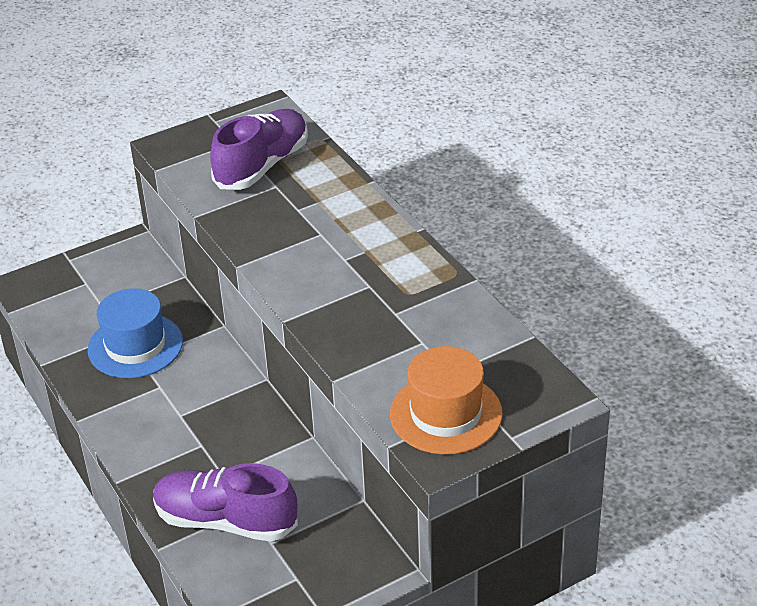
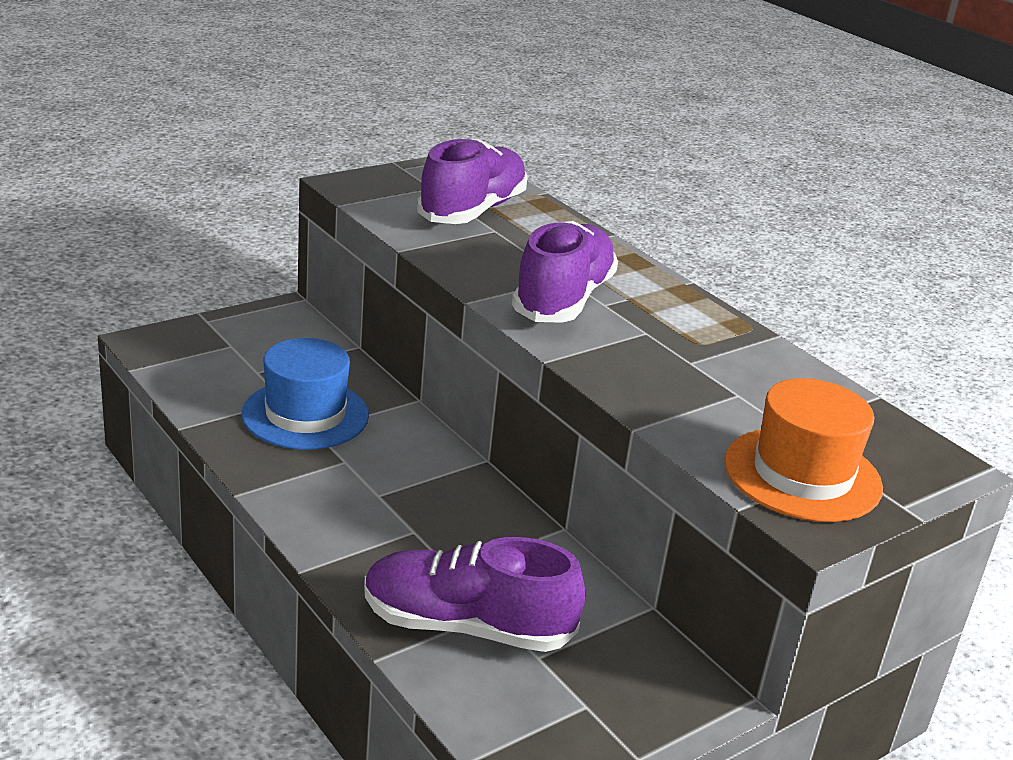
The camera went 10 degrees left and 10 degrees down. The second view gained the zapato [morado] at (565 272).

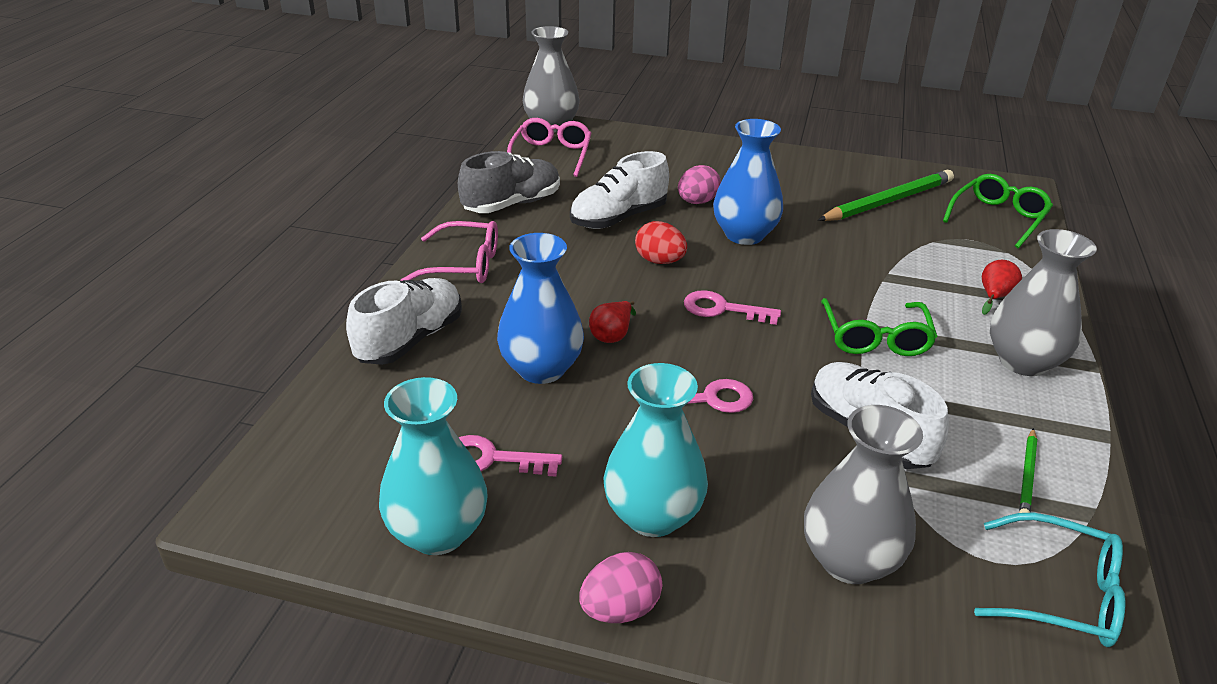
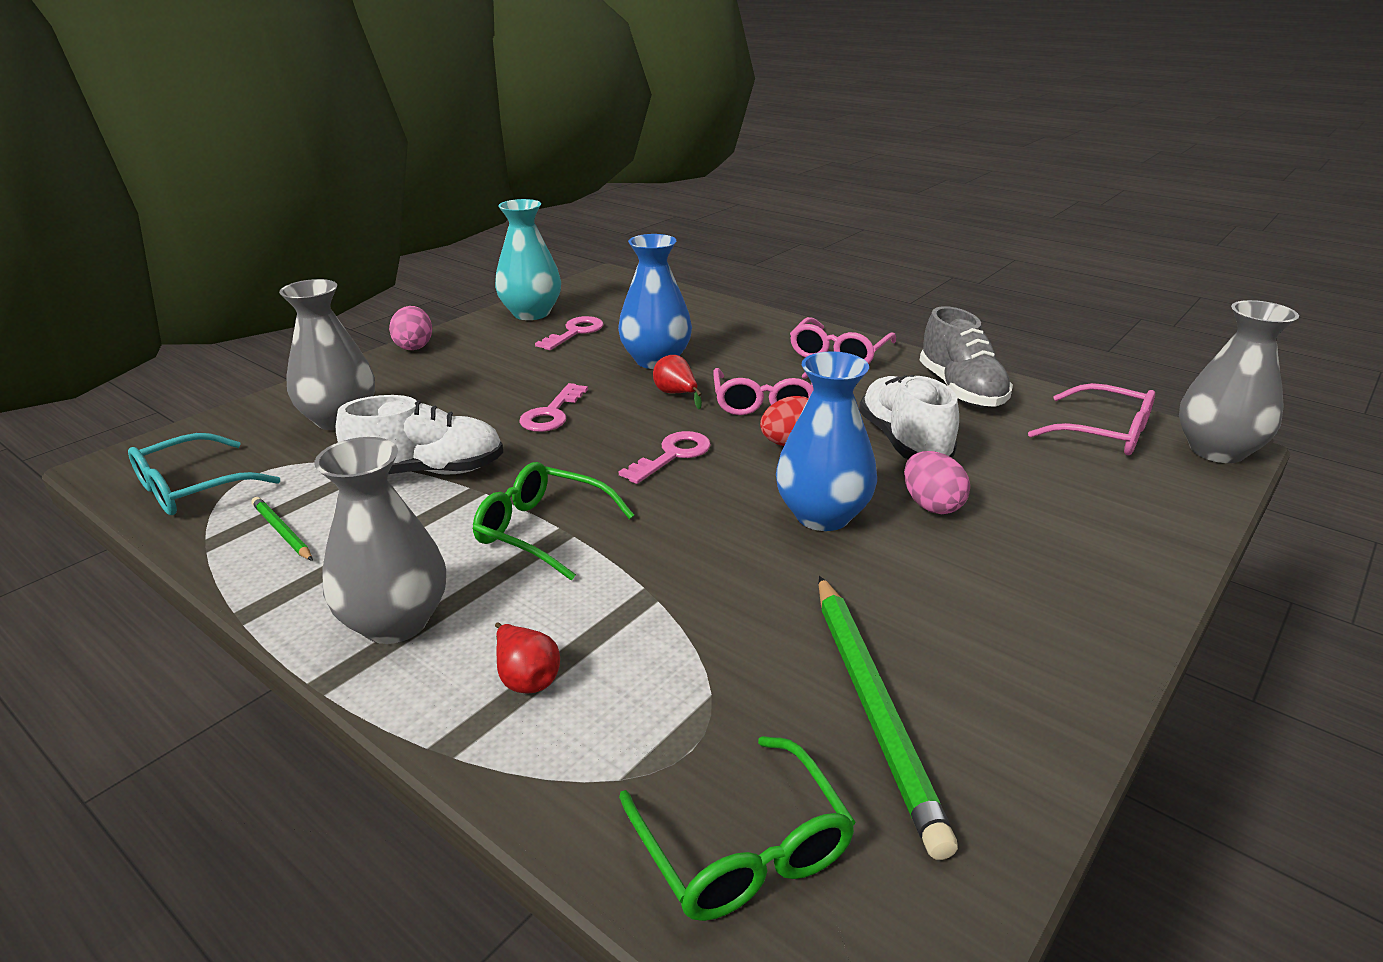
The camera went 115 degrees right and 5 degrees down. The second view lost the zapato [blanco] at (404 321). The second view lost the florero [turquesa] at (656 450). The second view gained the gafas [rosa] at (763 391).

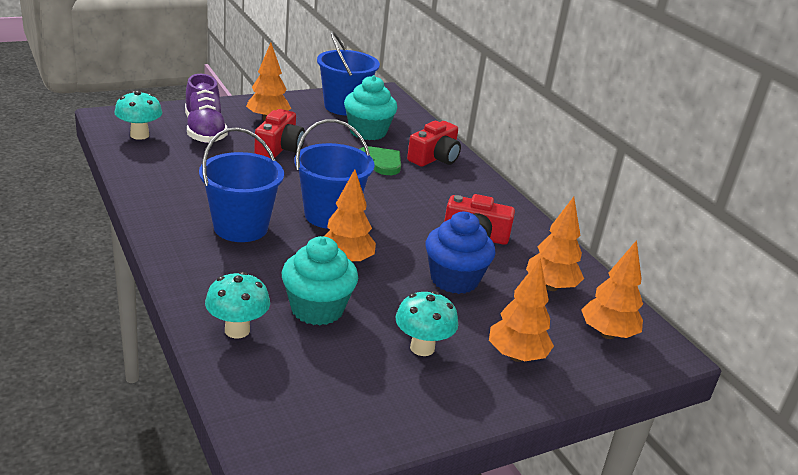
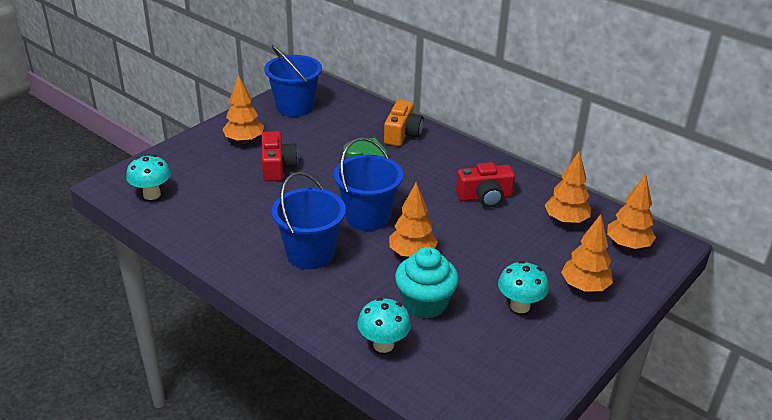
The camera went 20 degrees left and 5 degrees up. The second view lost the zapato [morado] at (206 108). The second view lost the magdalena [turquesa] at (370 107). What was the cámara [rojo] at (434 144) turned into the cámara [naranja] at (404 123). The second view lost the magdalena [azul] at (461 253).

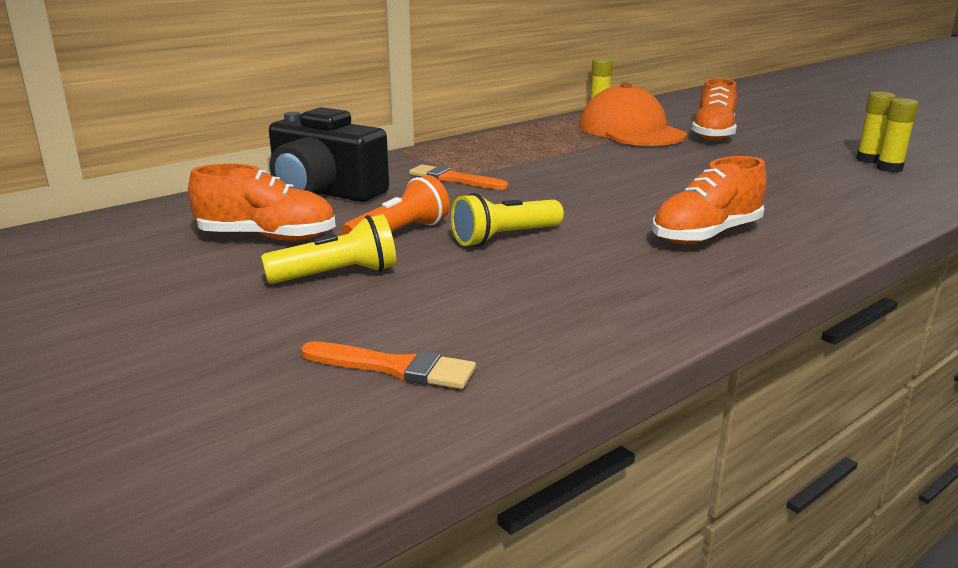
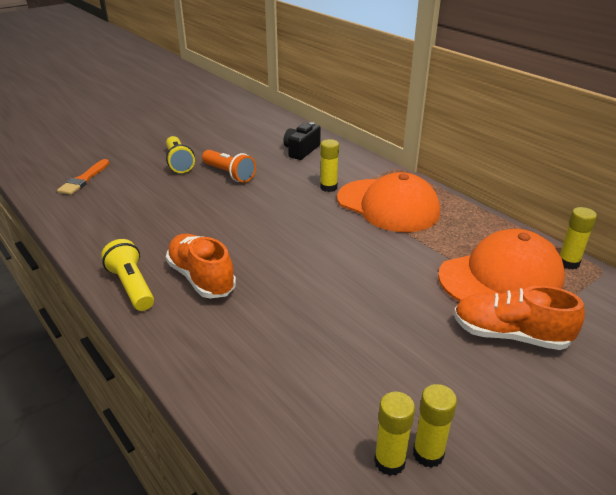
The camera went 90 degrees right and 10 degrees up. The second view lost the zapato [naranja] at (262 202). The size of the cámara [negro] at (329 154) changed by a factor of 0.58. Where the pincel [naranja] stood at (459 177), the barra de pegamento [amarillo] came to stand at (329 165). The lámpara de mano [amarillo] ended up elsewhere, having gone from (507 220) to (127 275). The second view gained the gorra [naranja] at (388 202).

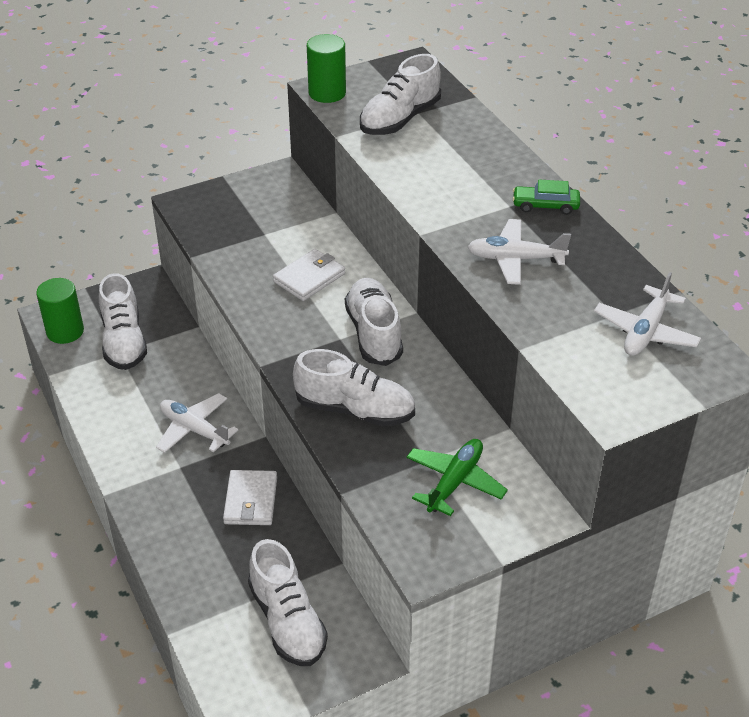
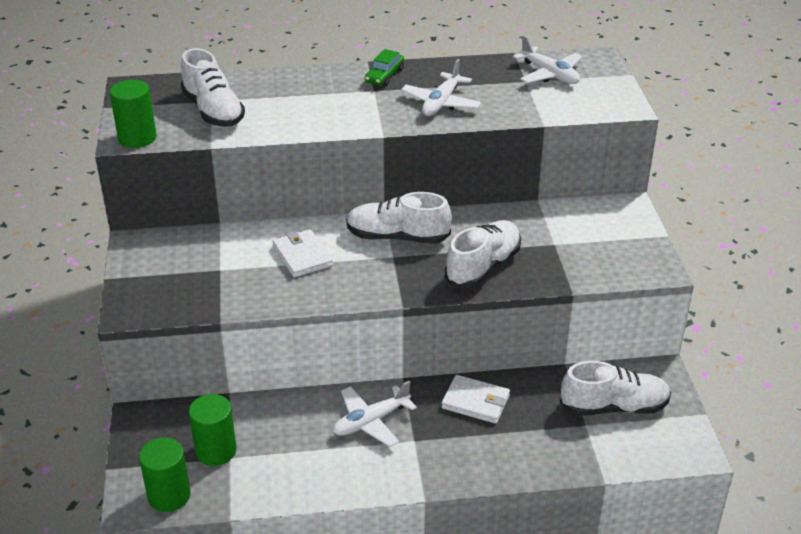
The camera went 70 degrees left and 5 degrees down. Where the zapato [blanco] stood at (123 321), the cilindro [verde] came to stand at (213 430). The second view lost the avión [verde] at (457 477).

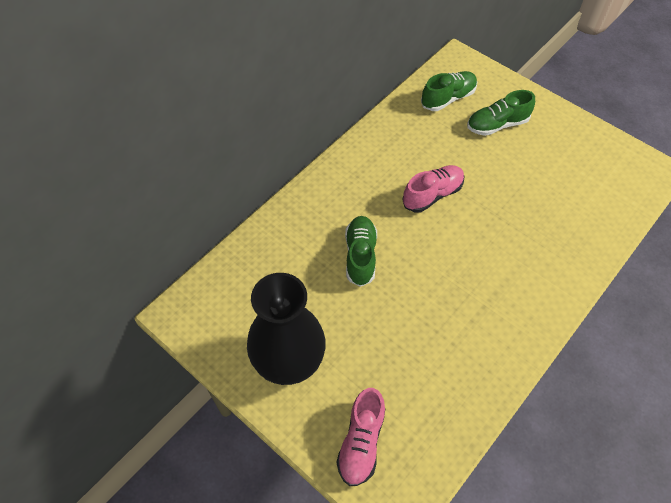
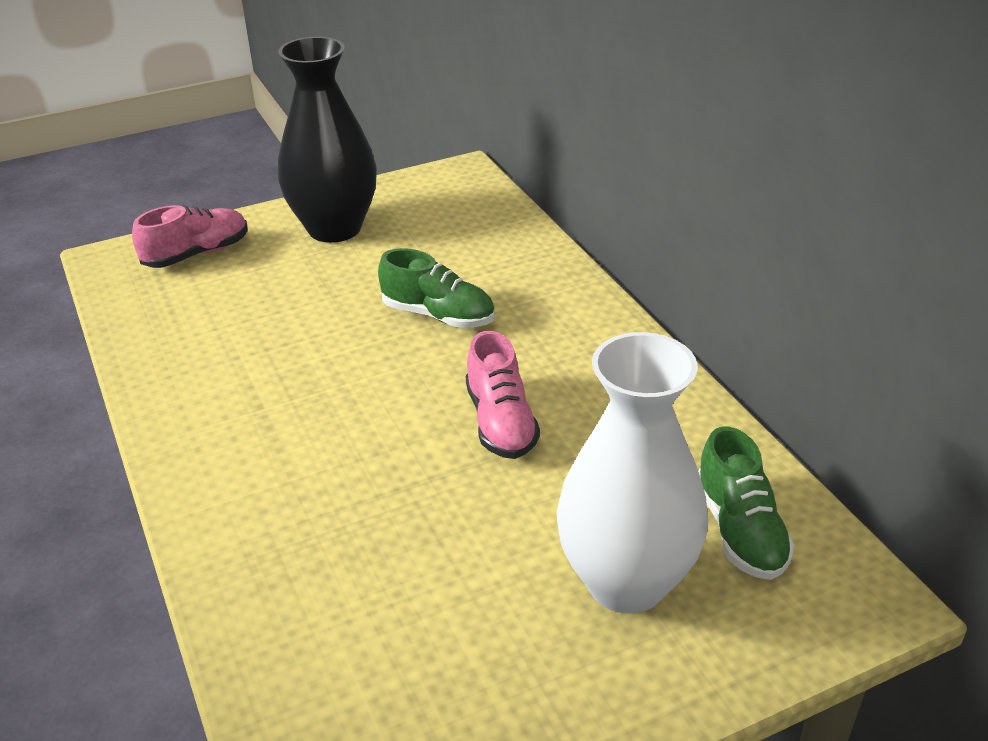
The camera went 115 degrees right and 20 degrees down. The zapato [rosa] at (361 437) ended up facing another way, 105 degrees clockwise from before. Where the zapato [verde] stood at (501 113), the florero [blanco] came to stand at (632 473).

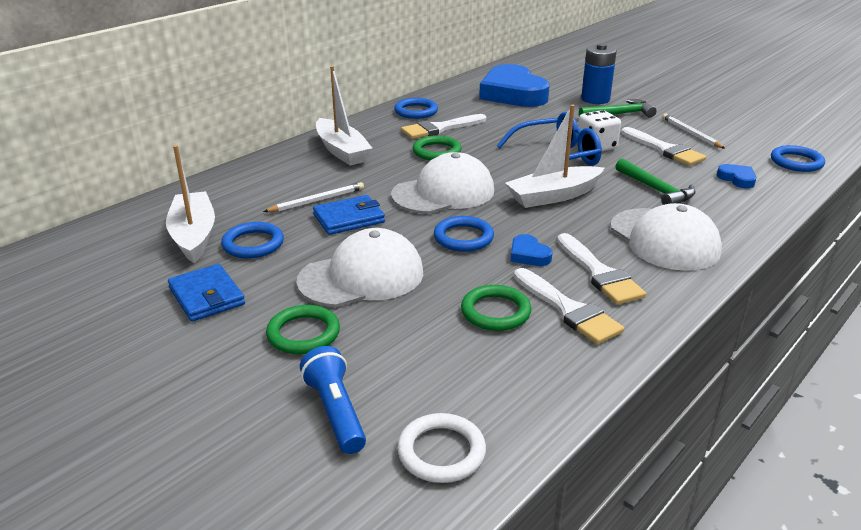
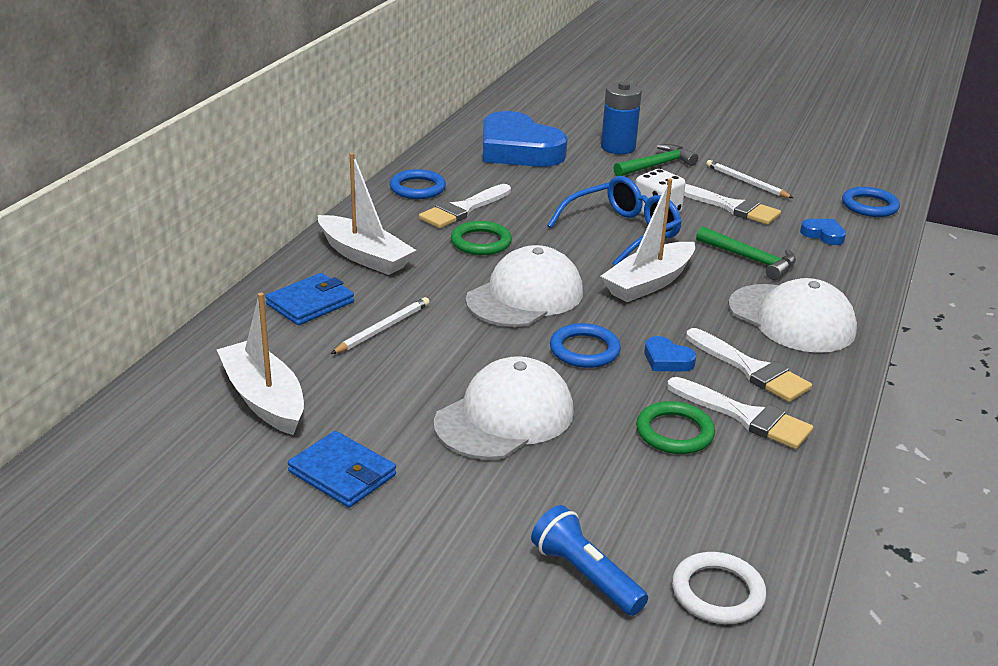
The camera went 20 degrees left and 0 degrees up. The second view lost the anillo [azul] at (252 240). The second view lost the anillo [verde] at (303 329). The cartera [azul] ended up elsewhere, having gone from (349 215) to (310 299).

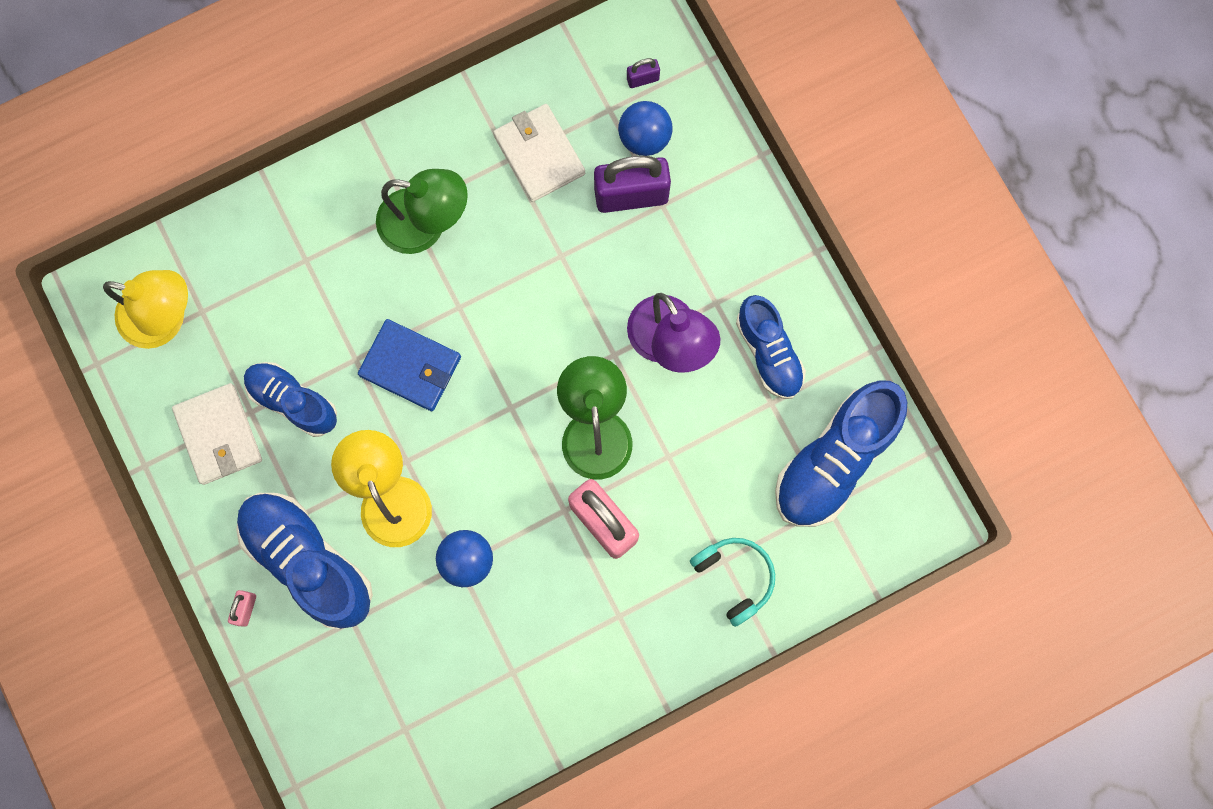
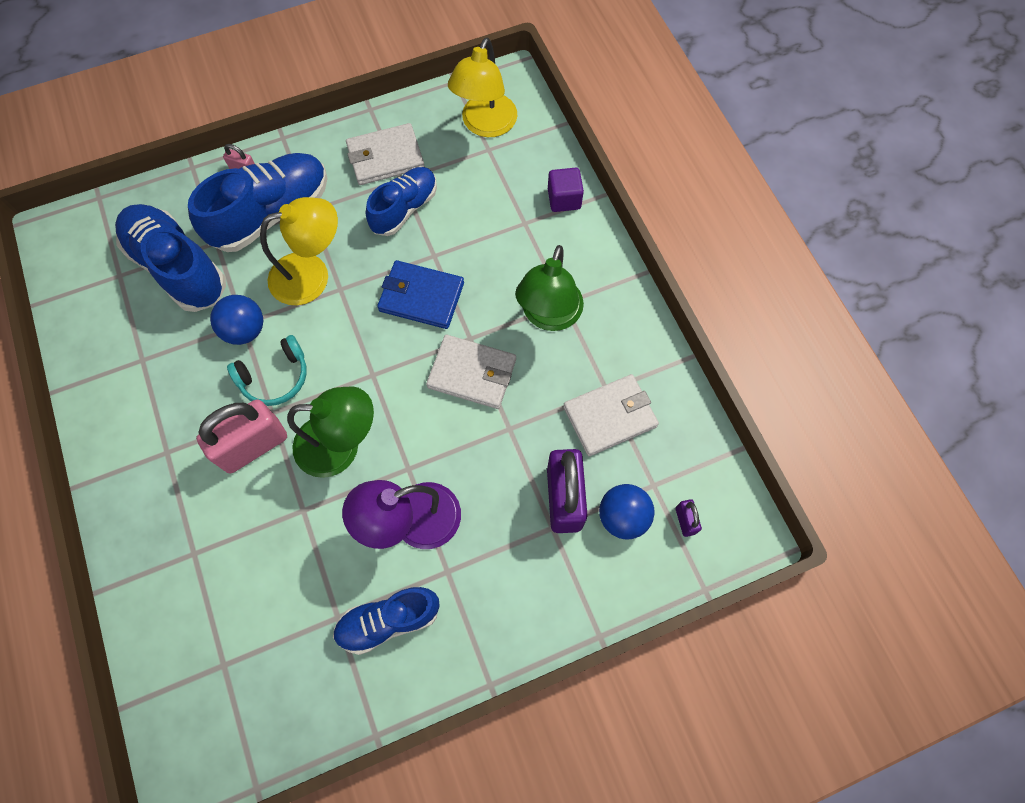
The camera went 95 degrees right and 10 degrees down. The cartera [azul] at (409 365) ended up facing another way, 75 degrees clockwise from before. The auriculares [turquesa] ended up elsewhere, having gone from (732 582) to (267 370). The zapato [azul] ended up elsewhere, having gone from (841 454) to (170 258). The second view gained the cartera [blanco] at (471 372). The second view gained the cubo [morado] at (566 190).

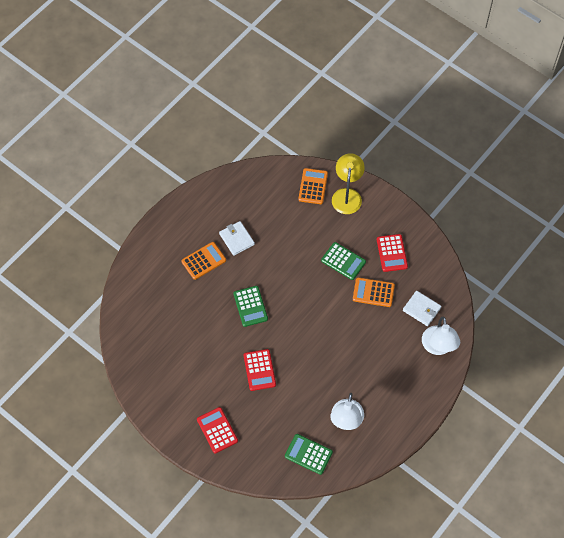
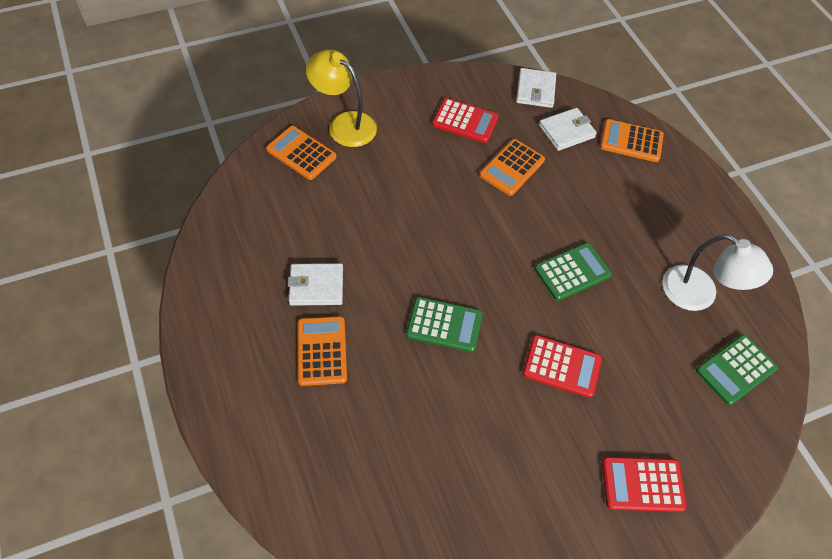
The camera went 65 degrees left and 5 degrees down. The calculadora [verde] ended up elsewhere, having gone from (343 261) to (573 272). Where the lámpara [blanco] stood at (441 336), the calculadora [naranja] came to stand at (632 140). The second view gained the cartera [blanco] at (536 88).

